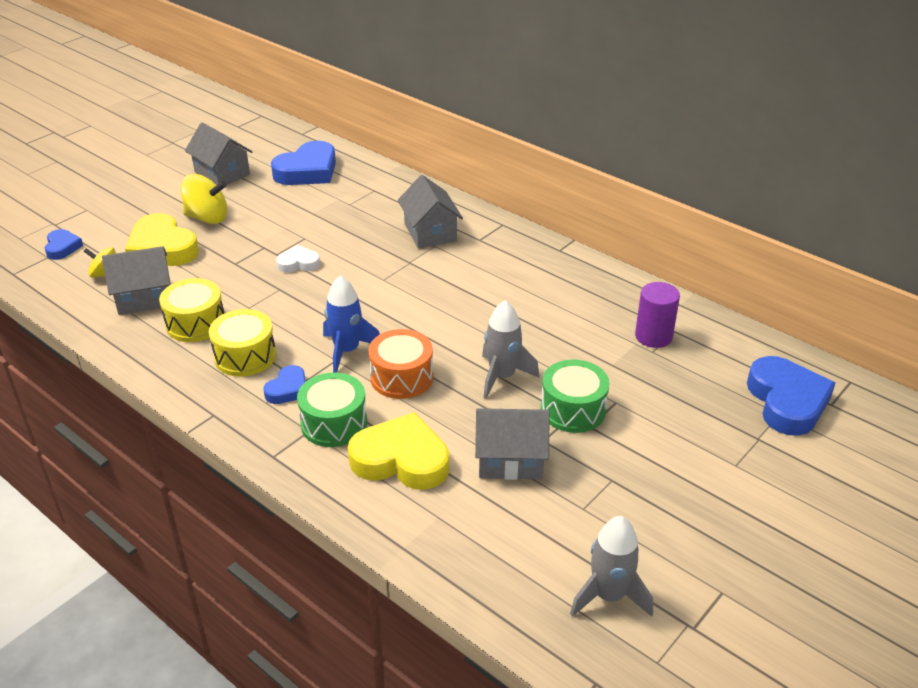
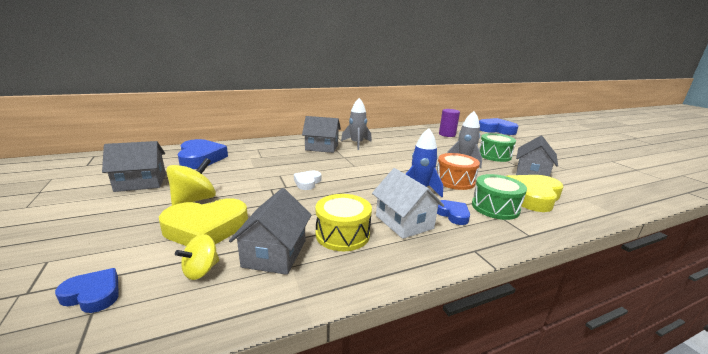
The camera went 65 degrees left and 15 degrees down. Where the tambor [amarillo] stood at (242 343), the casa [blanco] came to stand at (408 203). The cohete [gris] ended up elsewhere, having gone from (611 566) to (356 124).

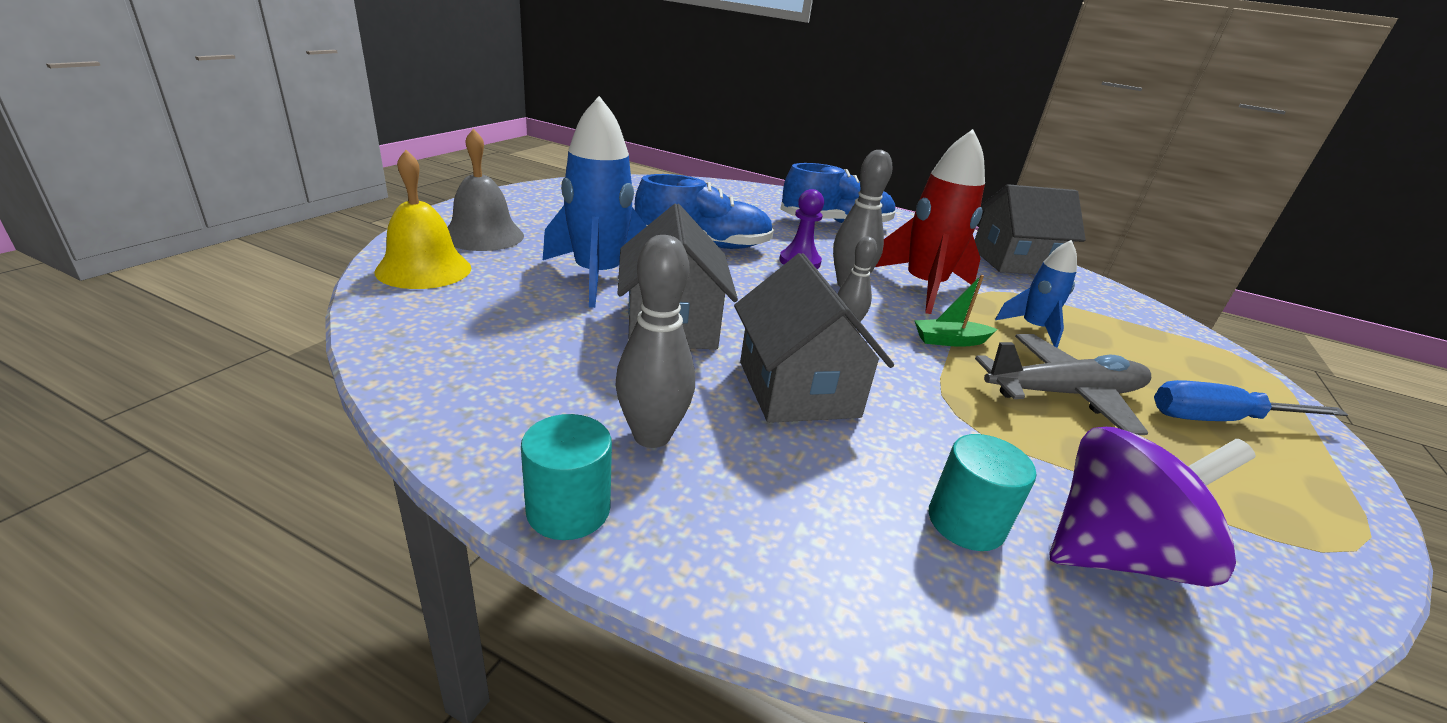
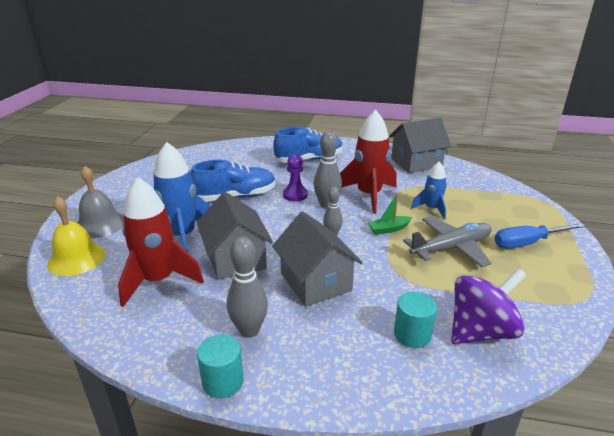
The camera went 10 degrees left and 0 degrees up. The second view gained the cohete [rojo] at (161 242).

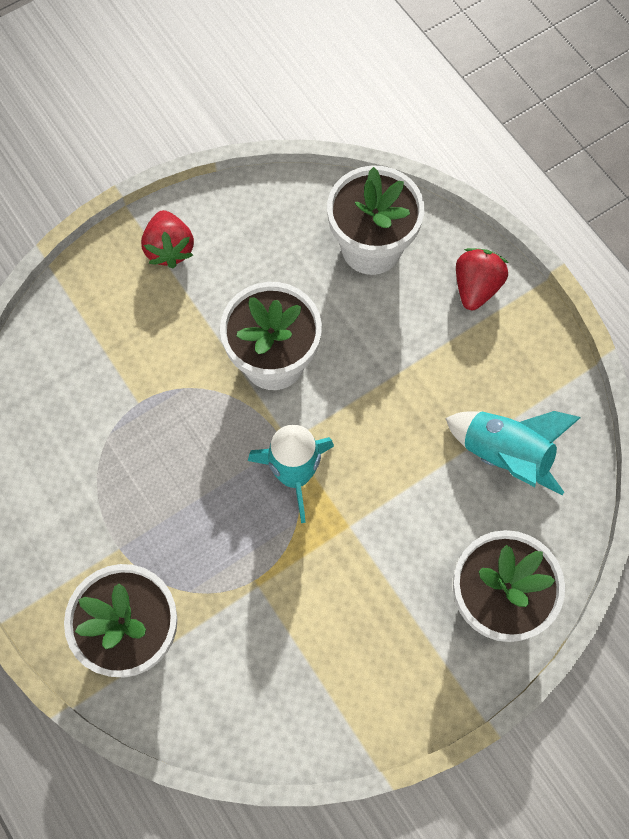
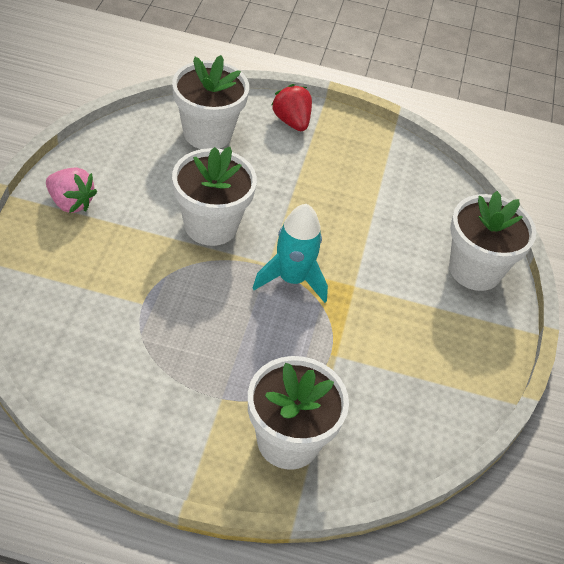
The camera went 50 degrees left and 20 degrees down. What was the fresa [rojo] at (167 239) turned into the fresa [rosa] at (71 190). The second view lost the cohete [turquesa] at (513 453).

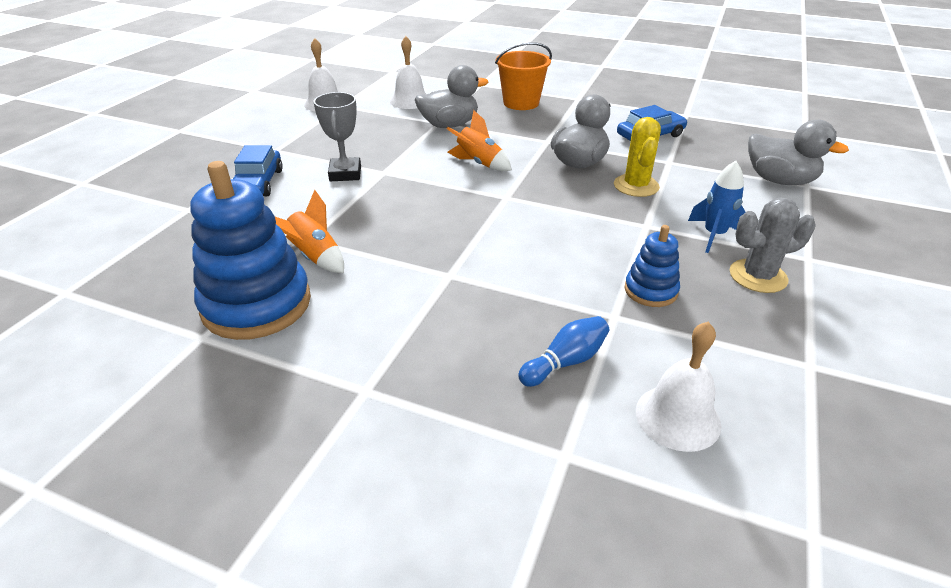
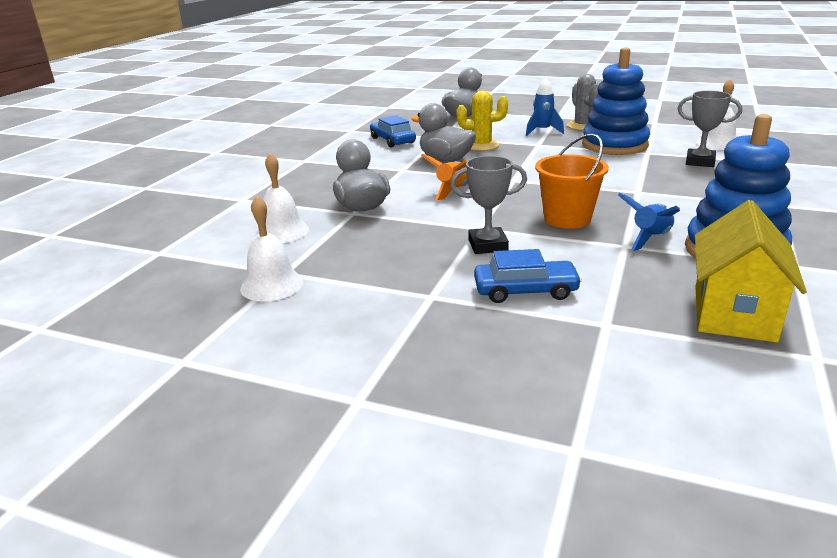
The camera went 90 degrees left and 10 degrees down. What was the cohete [naranja] at (309 231) turned into the cohete [azul] at (649 222). The balde [naranja] ended up elsewhere, having gone from (523 76) to (572 181). Where the bolo [azul] stood at (563 351), the trofeo [gris] came to stand at (709 129). The size of the juguete apilable [azul] at (652 266) changed by a factor of 1.97. The second view gained the casa [amarillo] at (751 271).

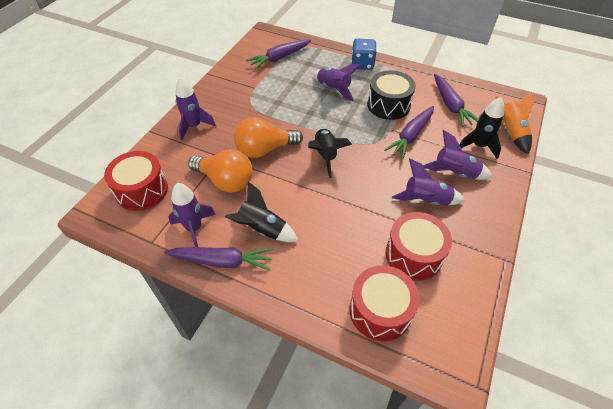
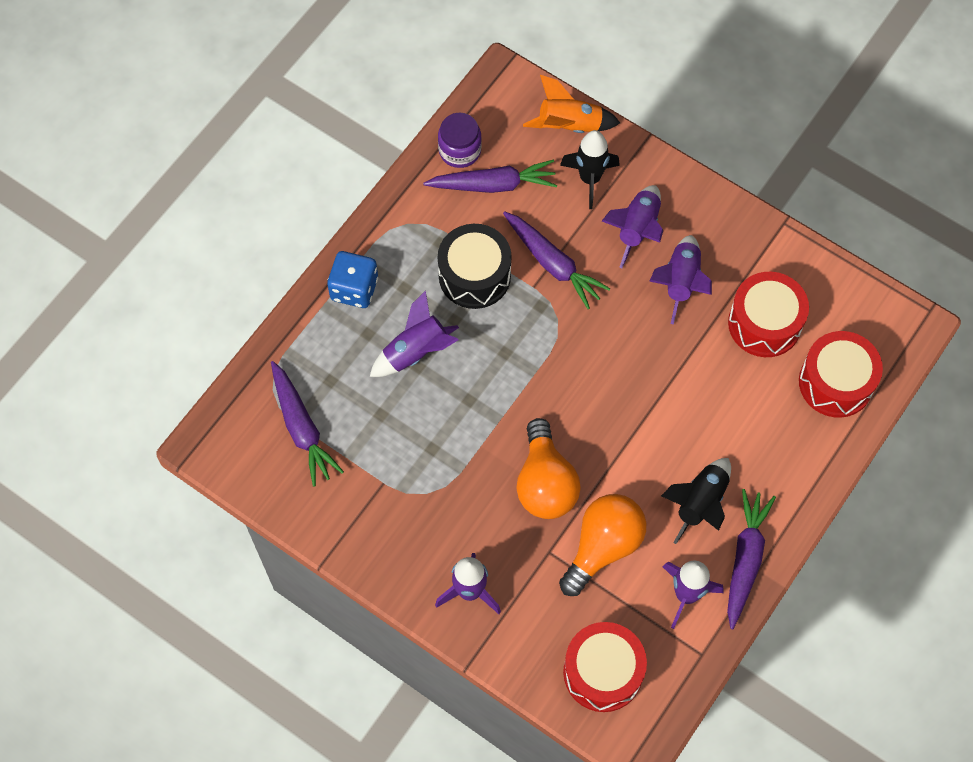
The camera went 80 degrees left and 15 degrees up. The second view lost the cohete [negro] at (330 153). The second view gained the tarro [morado] at (460 140).

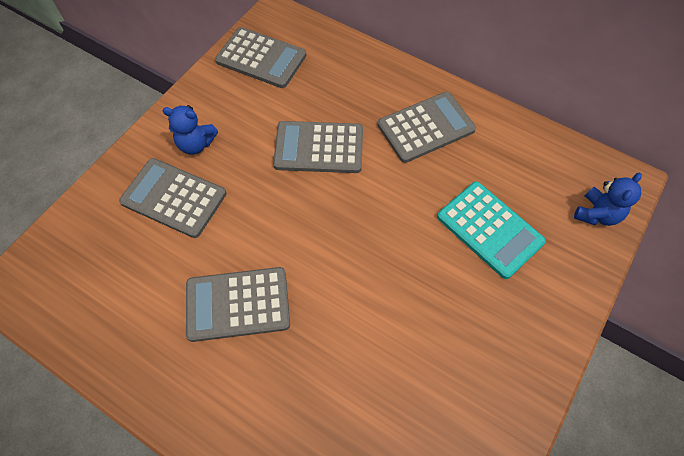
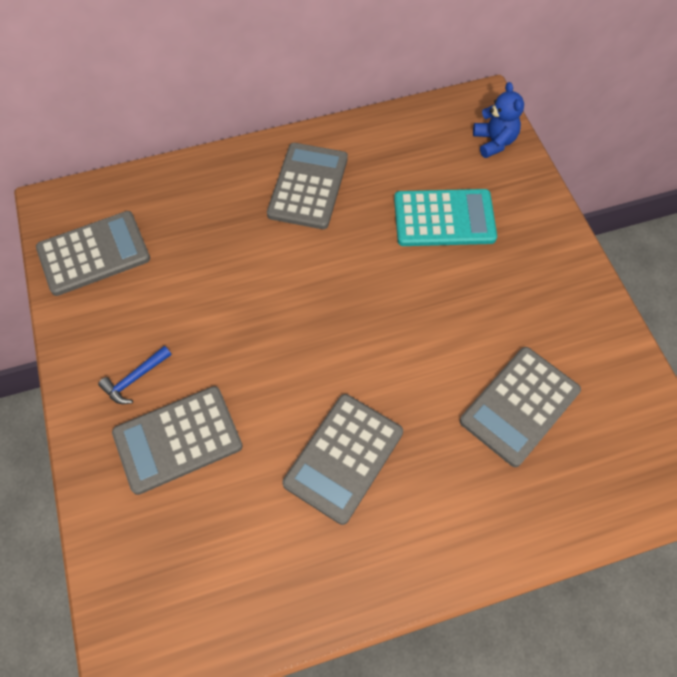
The camera went 50 degrees left and 0 degrees up. Where the osito [azul] stood at (190 130), the martillo [azul] came to stand at (134 375). The calculadora [gris] ended up elsewhere, having gone from (318 147) to (520 407).

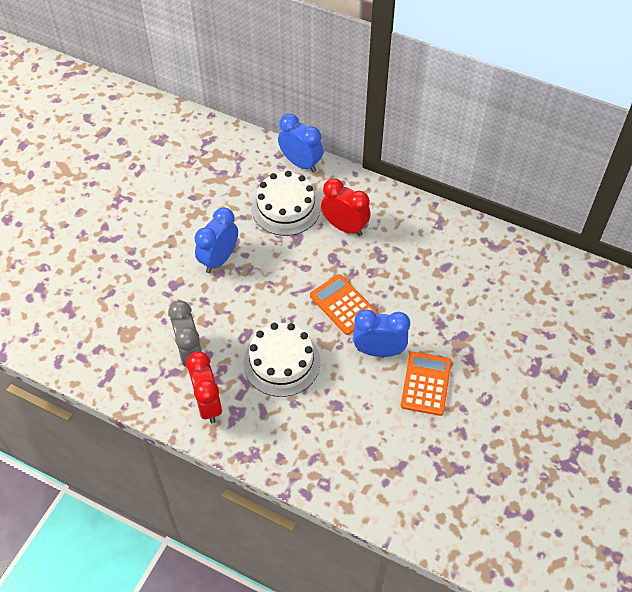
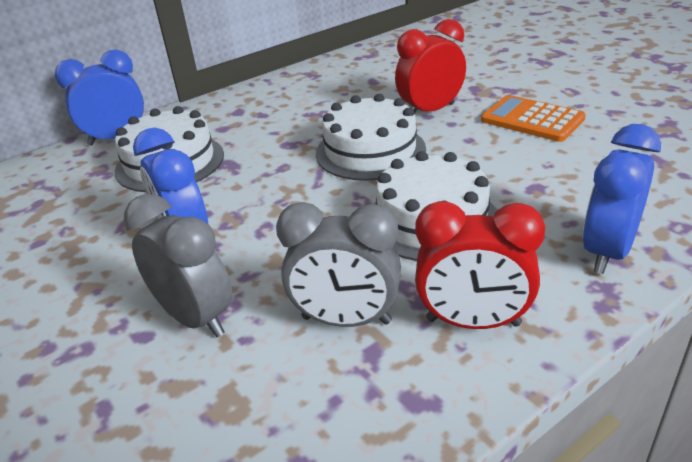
The camera went 60 degrees left and 20 degrees down. Where the calculadora [naranja] stood at (343 304), the tarta [blanco] came to stand at (371 137). The despertador [rojo] ended up elsewhere, having gone from (346 207) to (430 66). The despertador [azul] ended up elsewhere, having gone from (381 333) to (621 199). The second view gained the despertador [gris] at (178 265).

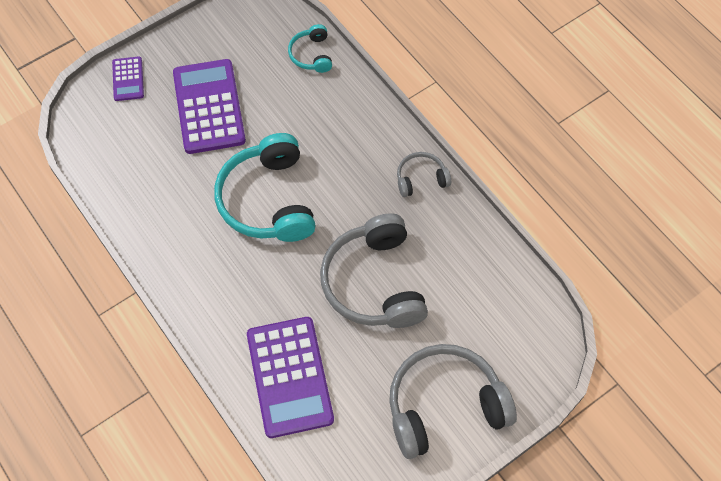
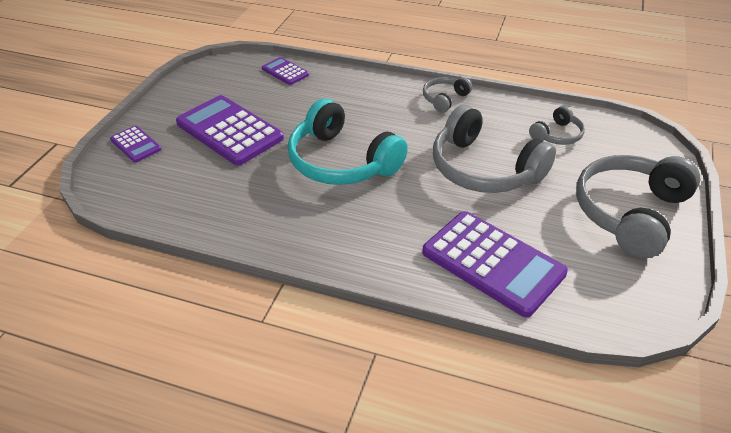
The camera went 35 degrees left and 20 degrees down. Where the auriculares [turquesa] stood at (310 48), the calculadora [morado] came to stand at (285 71). The second view gained the auriculares [gris] at (557 125).

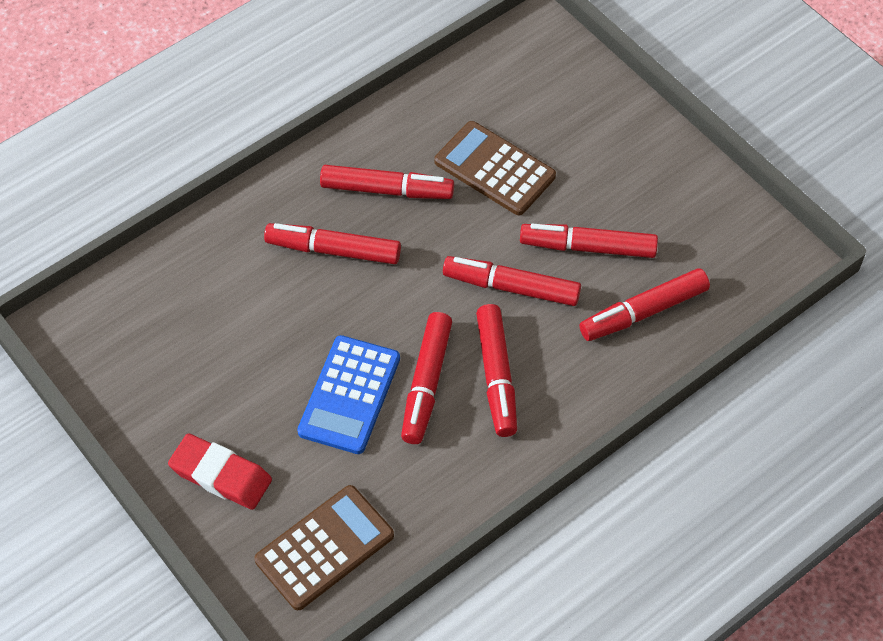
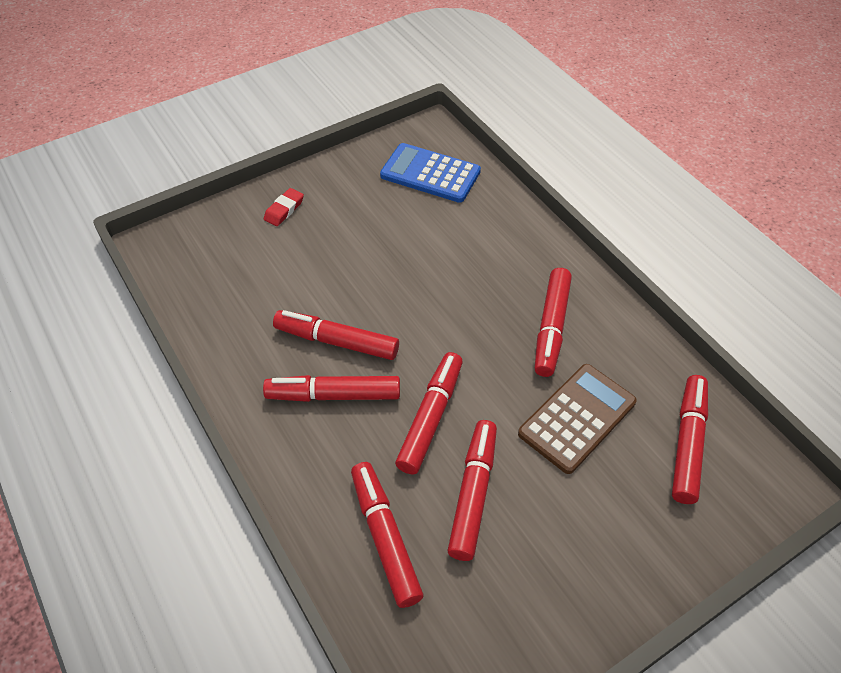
The camera went 95 degrees right and 5 degrees down. The size of the goma de borrar [rojo] at (220 471) changed by a factor of 0.60. The second view lost the calculadora [marrón] at (324 547). The rotulador [rojo] ended up elsewhere, having gone from (332 243) to (690 439). The calculadora [azul] ended up elsewhere, having gone from (348 394) to (430 173).

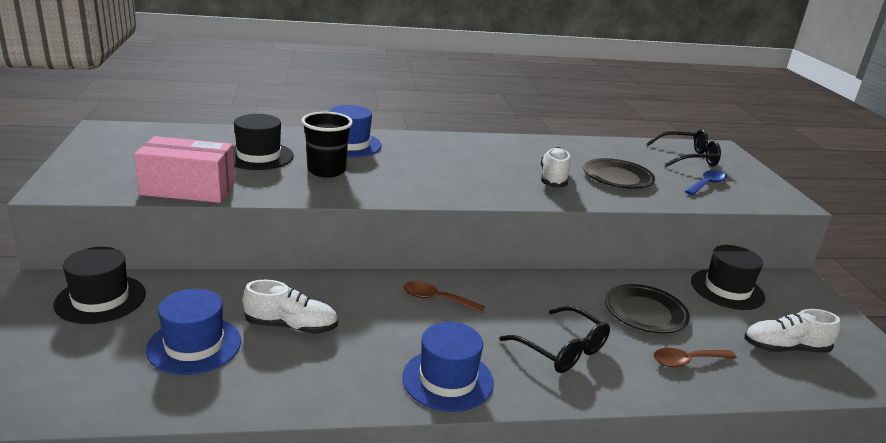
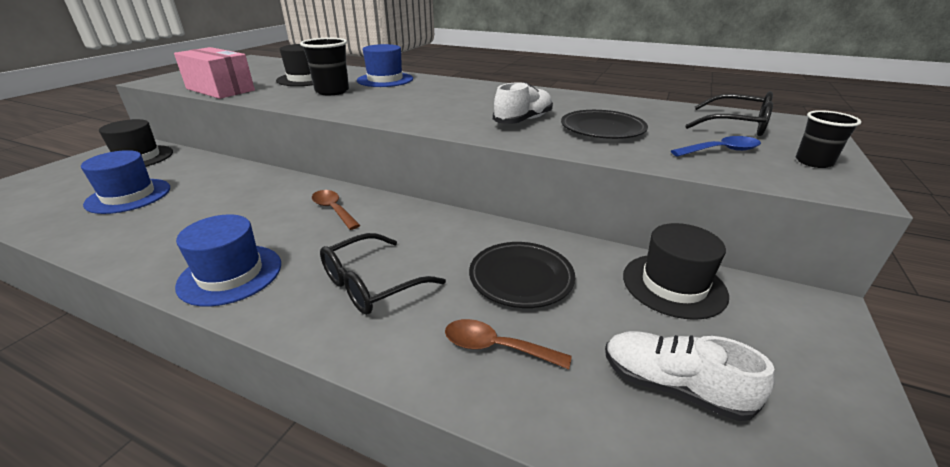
The camera went 35 degrees right and 5 degrees up. The second view lost the zapato [blanco] at (290 307). The gafas [negro] at (555 339) ended up facing another way, 60 degrees clockwise from before. The second view gained the vaso [negro] at (828 139).

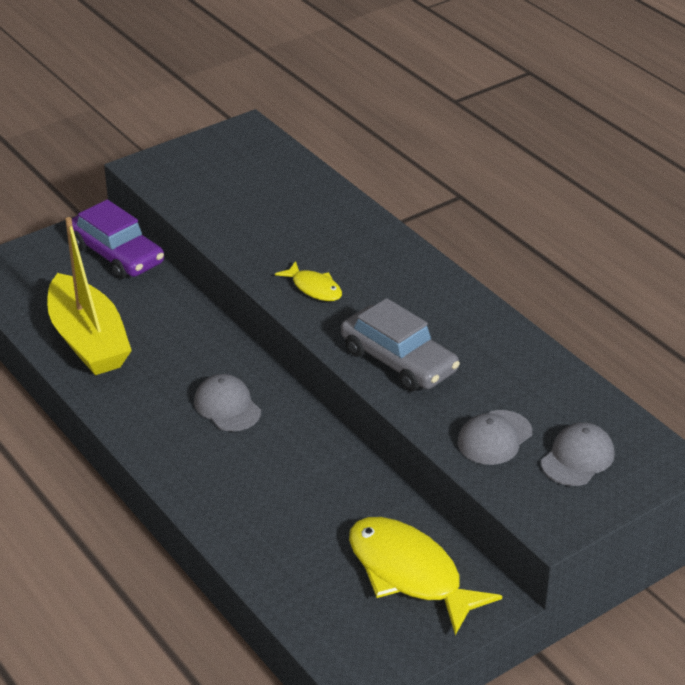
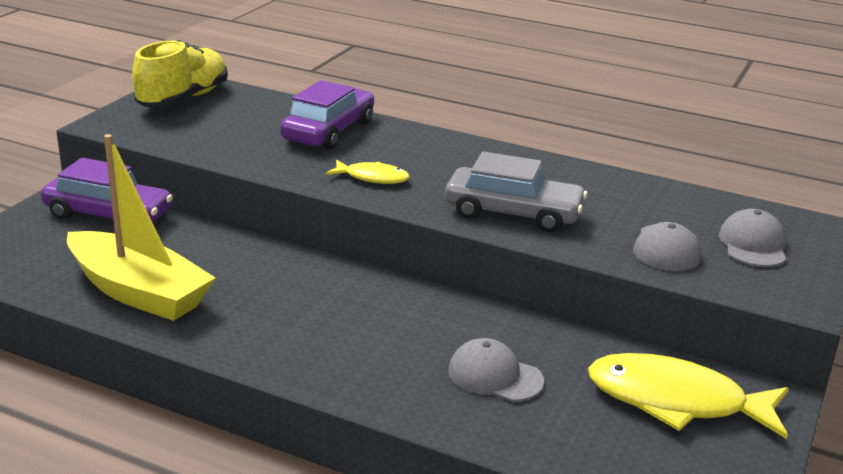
The camera went 30 degrees left and 10 degrees down. The gorra [gris] ended up elsewhere, having gone from (227 402) to (496 370). The second view gained the zapato [amarillo] at (180 74). The second view gained the coche [morado] at (327 115).

